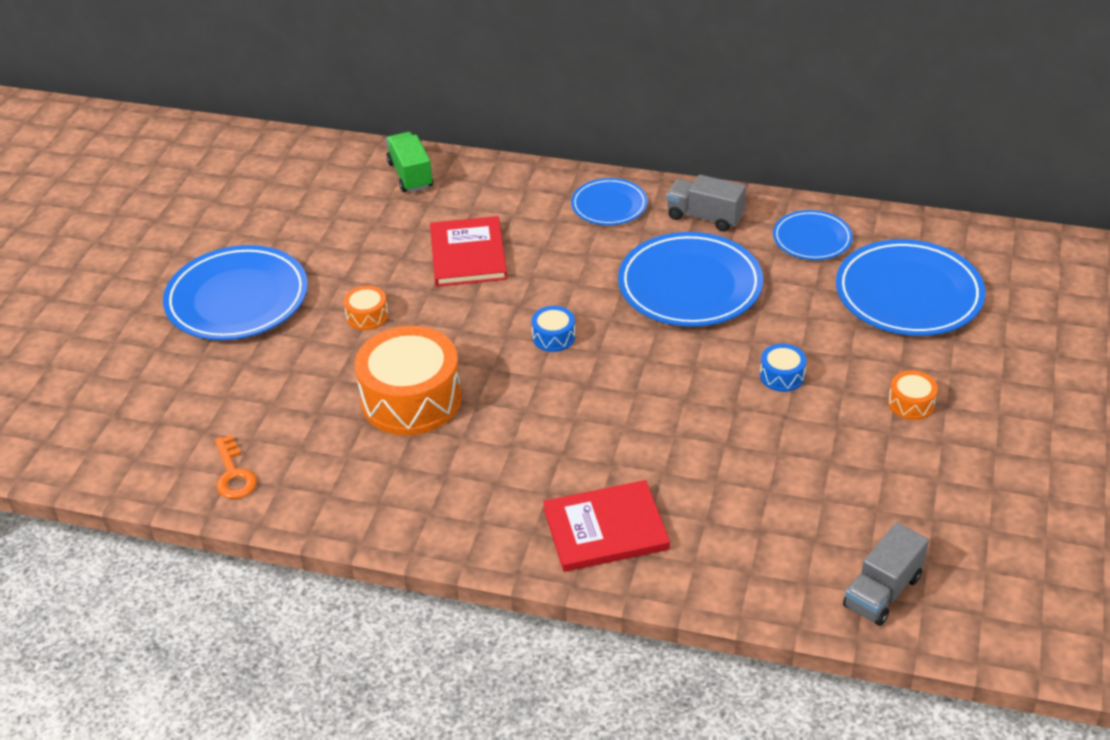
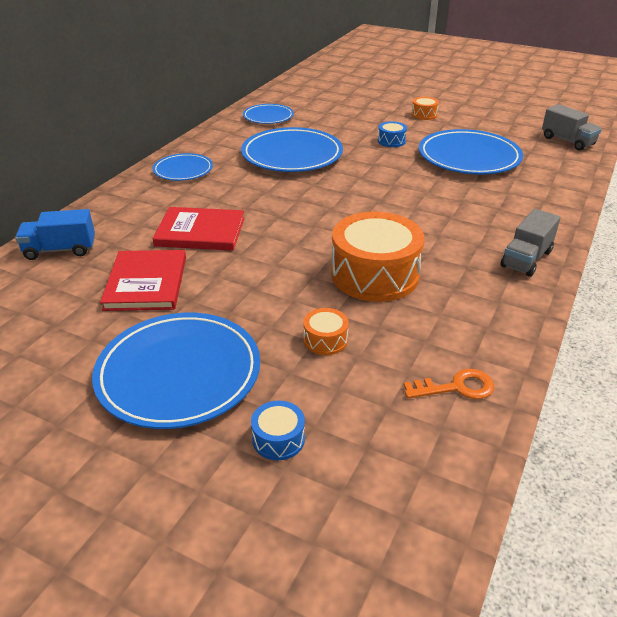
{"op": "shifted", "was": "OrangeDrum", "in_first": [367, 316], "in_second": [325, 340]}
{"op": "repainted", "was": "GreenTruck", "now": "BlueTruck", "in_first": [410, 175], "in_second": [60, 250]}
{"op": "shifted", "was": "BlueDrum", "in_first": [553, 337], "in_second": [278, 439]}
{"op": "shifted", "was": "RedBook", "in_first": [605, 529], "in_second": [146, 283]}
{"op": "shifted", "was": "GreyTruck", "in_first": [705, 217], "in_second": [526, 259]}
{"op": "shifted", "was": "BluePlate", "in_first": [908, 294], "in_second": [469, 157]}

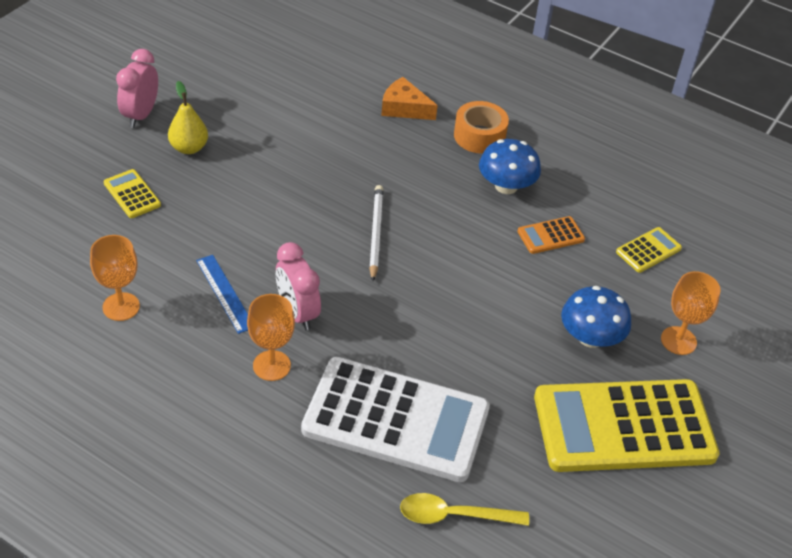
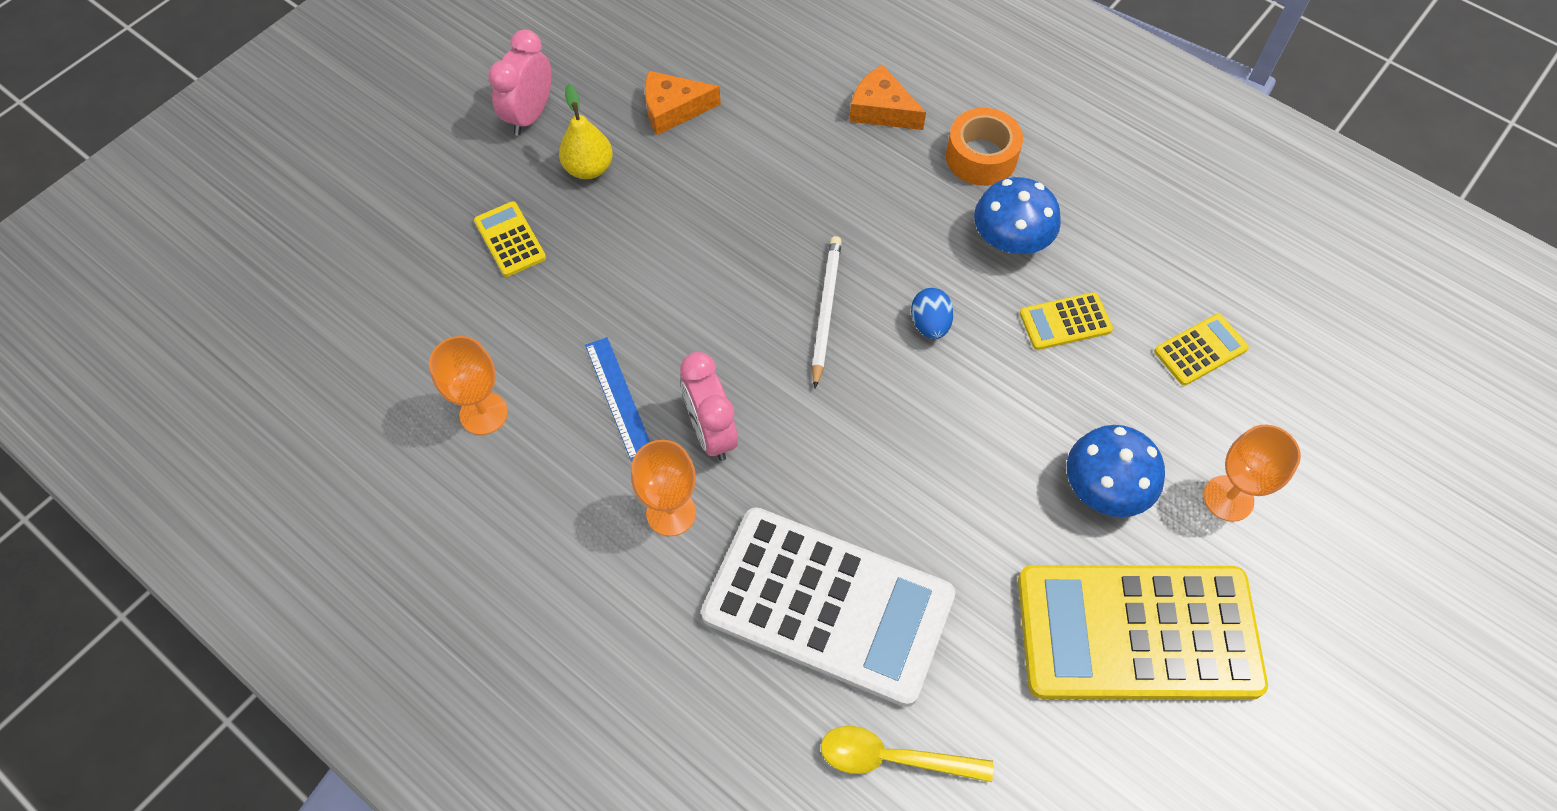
{"op": "repainted", "was": "OrangeCalculator", "now": "YellowCalculator", "in_first": [550, 236], "in_second": [1065, 322]}
{"op": "new", "now": "OrangeCheese", "in_second": [673, 109]}
{"op": "new", "now": "BlueEgg", "in_second": [930, 324]}

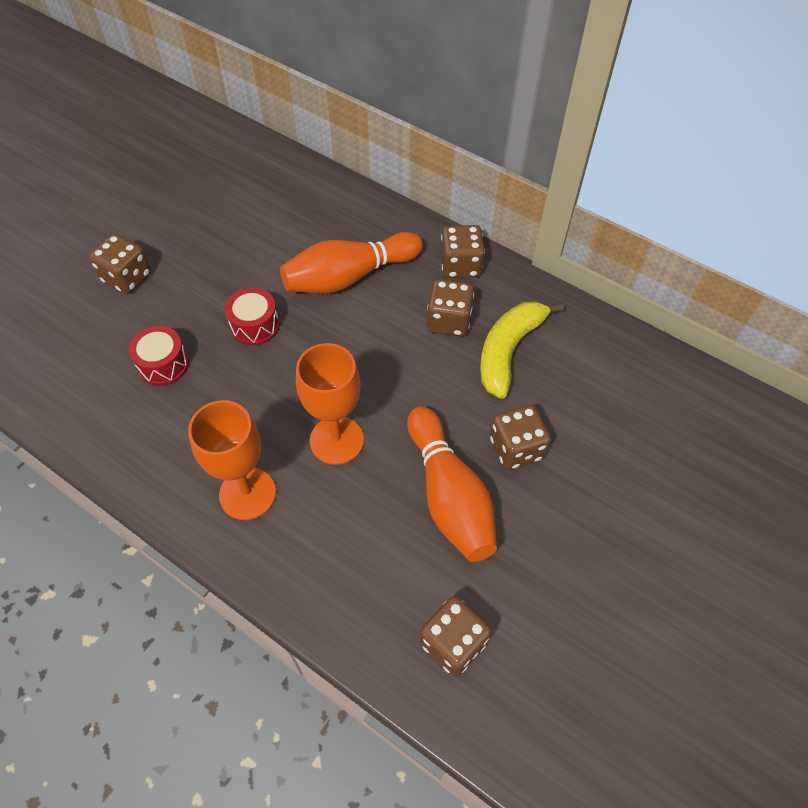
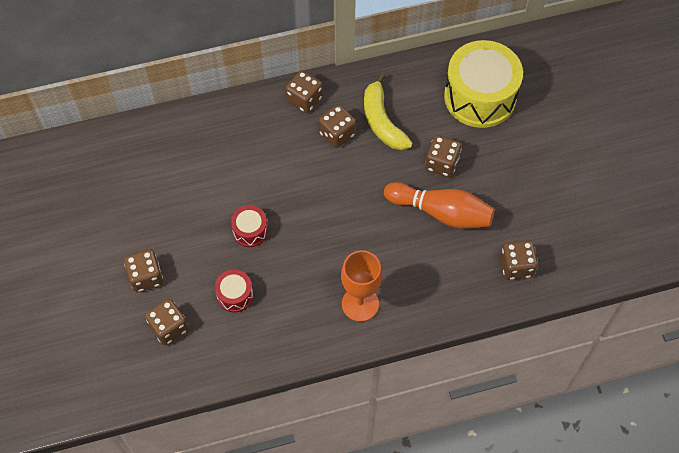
{"op": "gone", "was": "OrangeBowlingPin", "in_first": [349, 277]}
{"op": "gone", "was": "OrangeGoblet", "in_first": [336, 440]}
{"op": "new", "now": "BrownDice", "in_second": [169, 327]}
{"op": "new", "now": "YellowDrum", "in_second": [480, 97]}

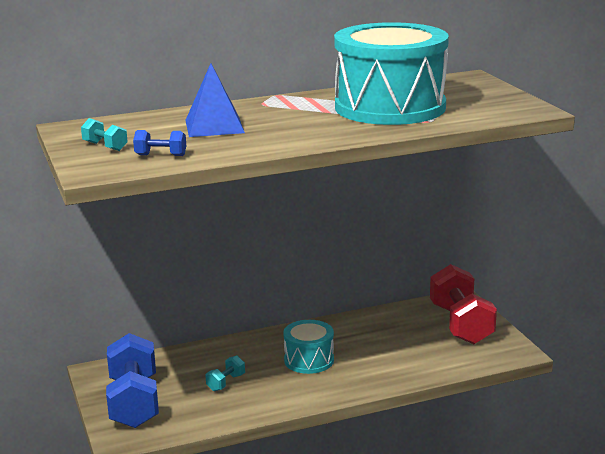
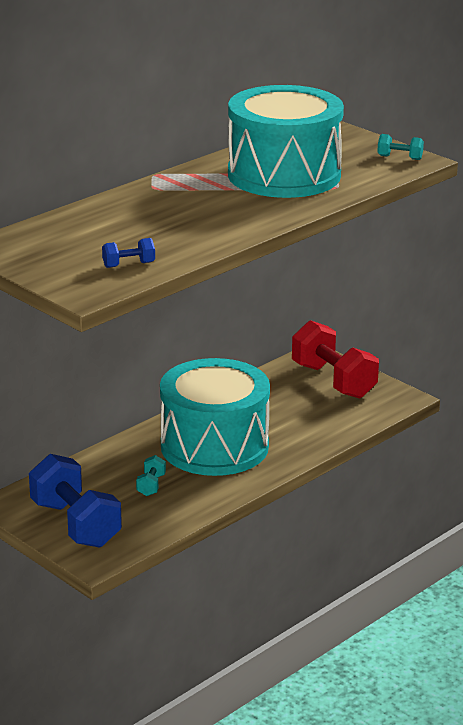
{"op": "shifted", "was": "TurquoiseDumbbell", "in_first": [105, 146], "in_second": [399, 158]}
{"op": "gone", "was": "BluePyramid", "in_first": [214, 126]}
{"op": "scaled", "was": "TurquoiseDrum", "in_first": [309, 360], "in_second": [214, 446], "ratio": 2.06}

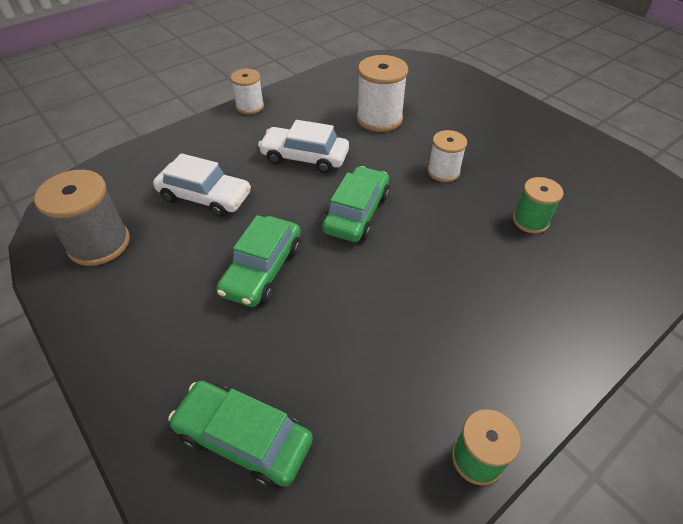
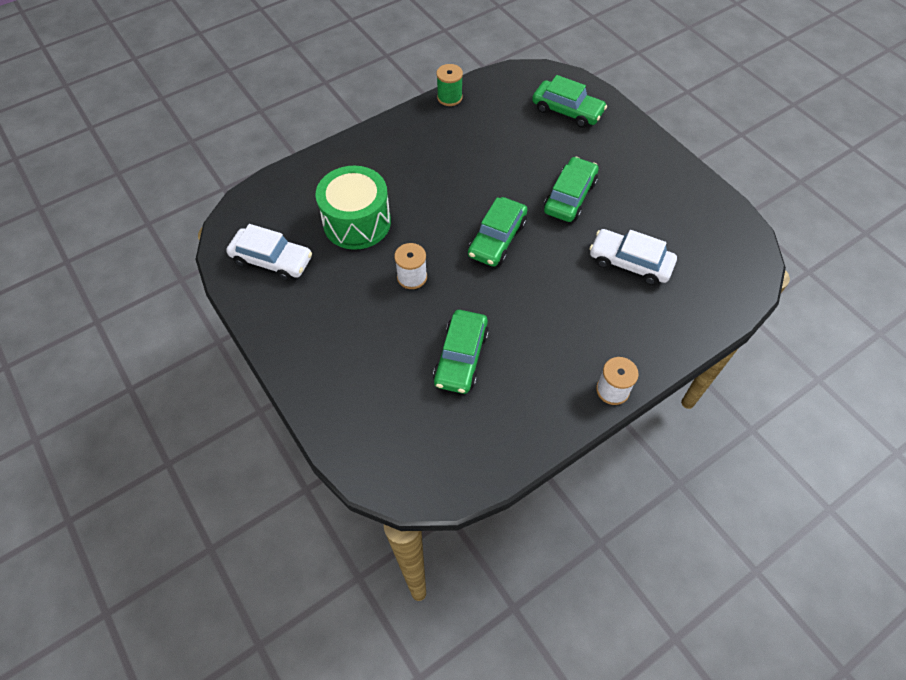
{"op": "gone", "was": "GreySpool", "in_first": [99, 244]}
{"op": "shifted", "was": "WhiteCar", "in_first": [305, 157], "in_second": [272, 260]}
{"op": "swapped", "was": "WhiteSpool", "now": "GreenCar", "in_first": [379, 118], "in_second": [461, 357]}
{"op": "swapped", "was": "GreenSpool", "now": "GreenDrum", "in_first": [530, 221], "in_second": [357, 222]}

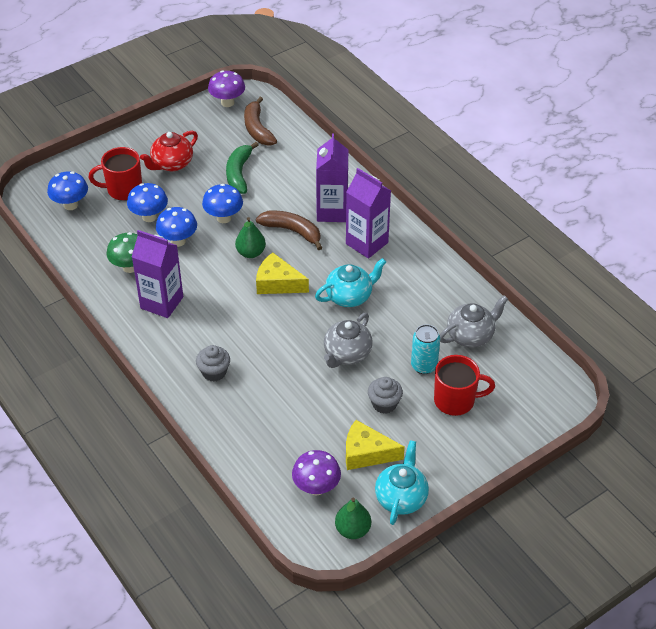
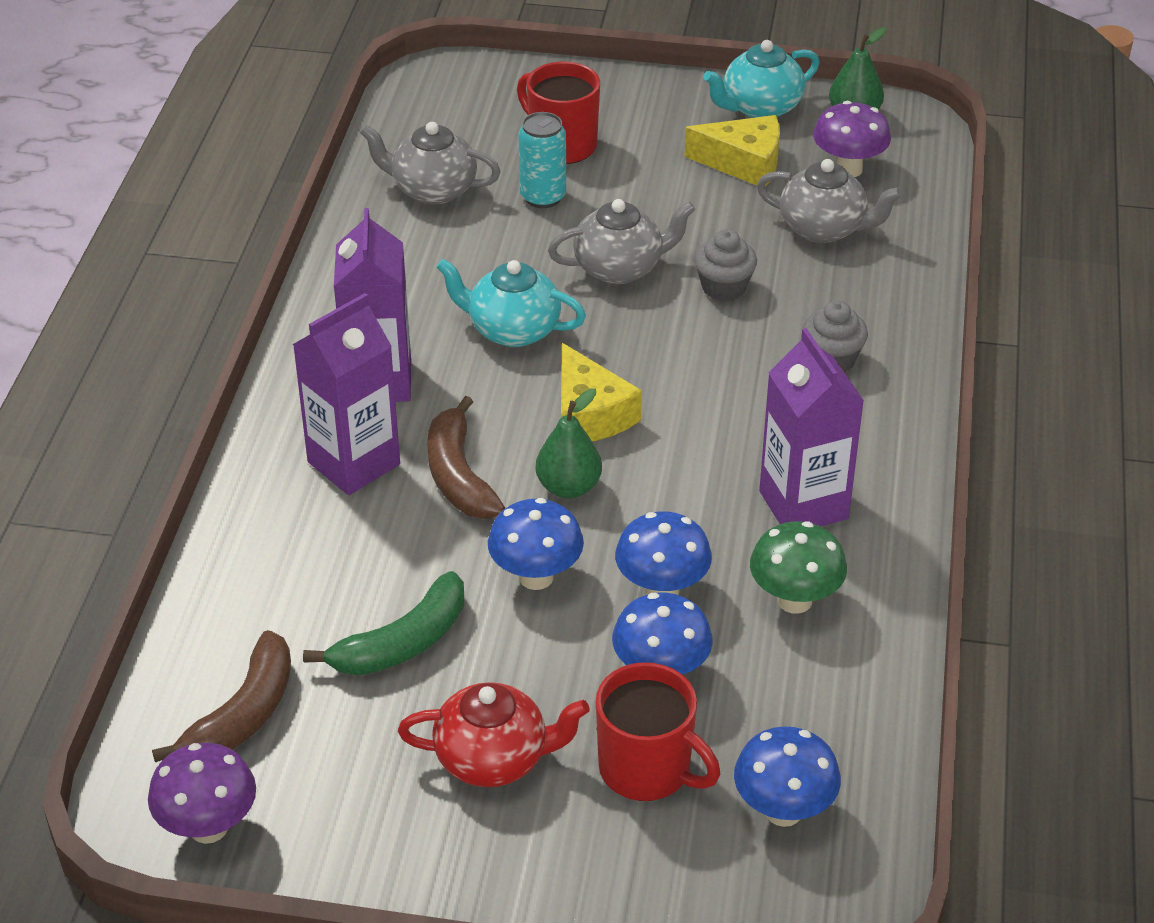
{"op": "rotated", "was": "YellowCheese", "in_first": [366, 453], "in_second": [743, 163], "clockwise": -45}
{"op": "shifted", "was": "GreyCupcake", "in_first": [384, 404], "in_second": [724, 287]}
{"op": "new", "now": "GreyTeapot", "in_second": [824, 228]}

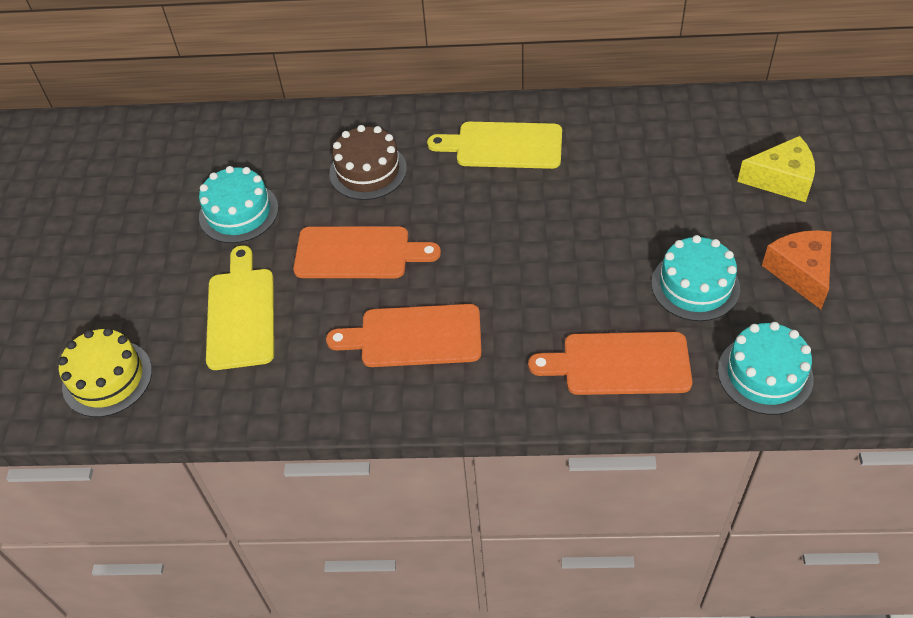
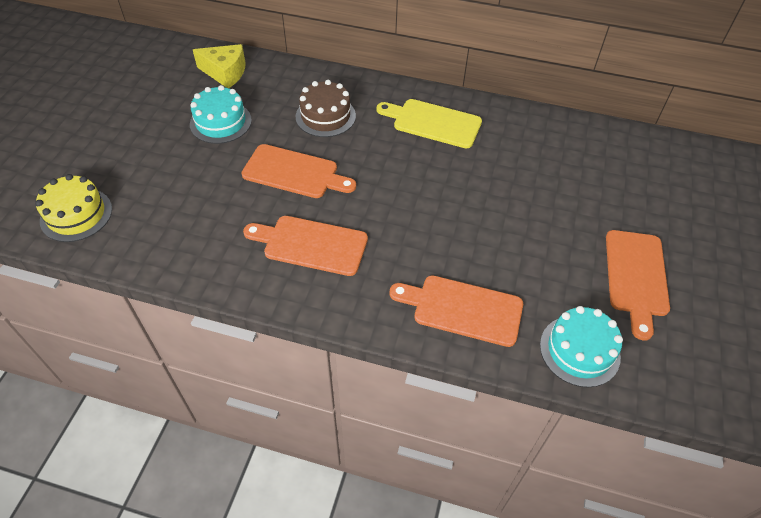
{"op": "gone", "was": "YellowCuttingBoard", "in_first": [241, 313]}
{"op": "gone", "was": "TurquoiseCake", "in_first": [695, 286]}
{"op": "shifted", "was": "YellowCheese", "in_first": [781, 180], "in_second": [225, 73]}
{"op": "swapped", "was": "OrangeCheese", "now": "OrangeCuttingBoard", "in_first": [800, 272], "in_second": [636, 277]}

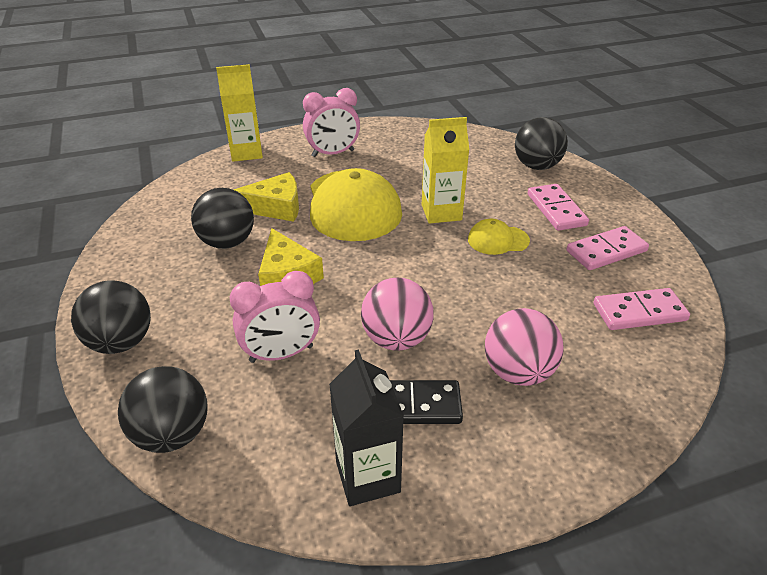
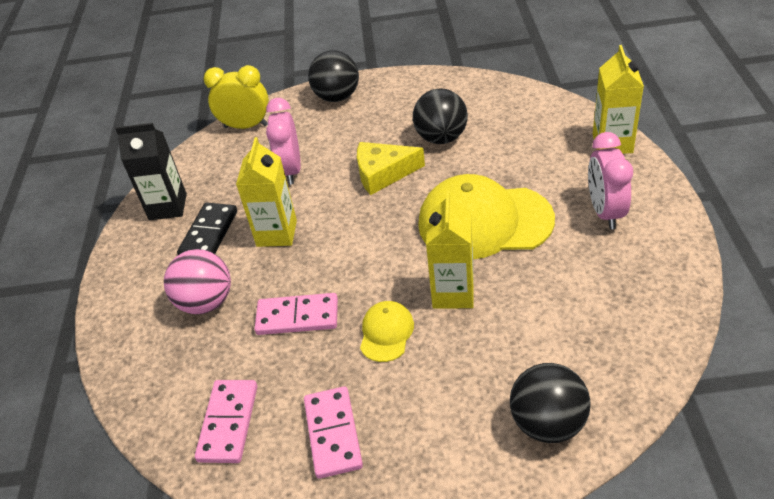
{"op": "swapped", "was": "BlackBall", "now": "YellowClock", "in_first": [172, 434], "in_second": [246, 126]}
{"op": "gone", "was": "YellowCheese", "in_first": [275, 207]}
{"op": "swapped", "was": "PinkBall", "now": "YellowCarton", "in_first": [396, 339], "in_second": [277, 233]}
{"op": "shifted", "was": "PinkDomino", "in_first": [556, 210], "in_second": [297, 317]}

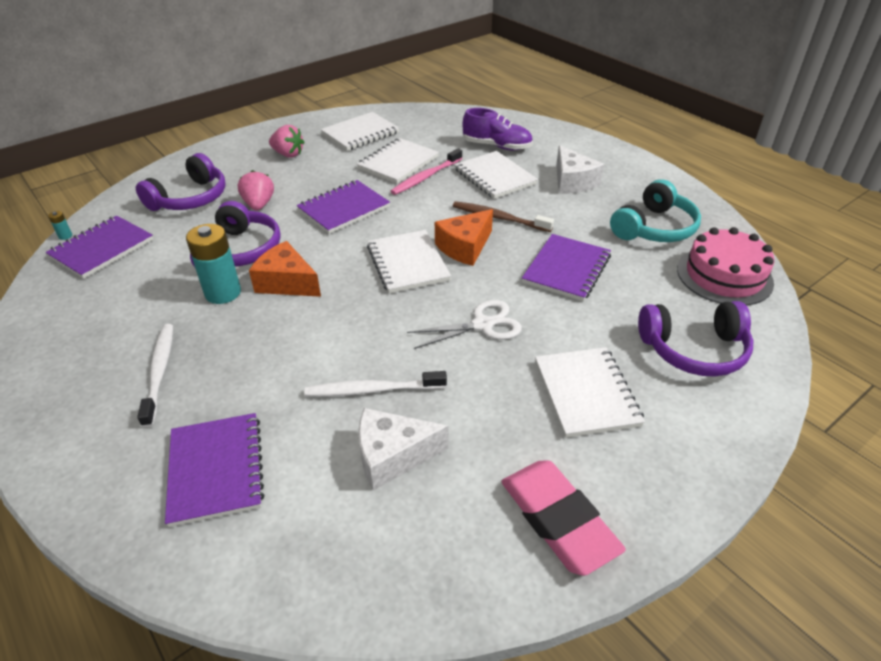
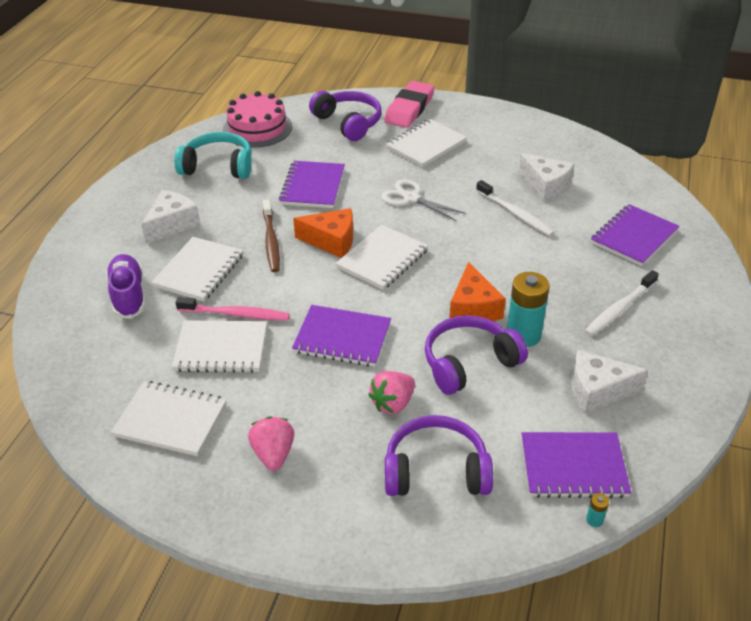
{"op": "shifted", "was": "PinkEraser", "in_first": [558, 520], "in_second": [409, 109]}
{"op": "rotated", "was": "PurpleNotebook", "in_first": [567, 269], "in_second": [312, 186], "clockwise": -75}
{"op": "new", "now": "WhiteCheese", "in_second": [597, 391]}

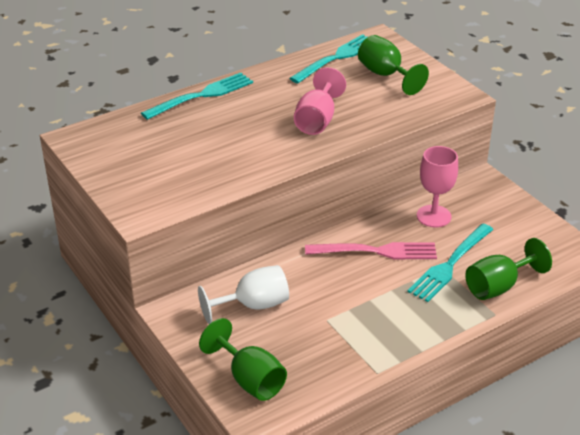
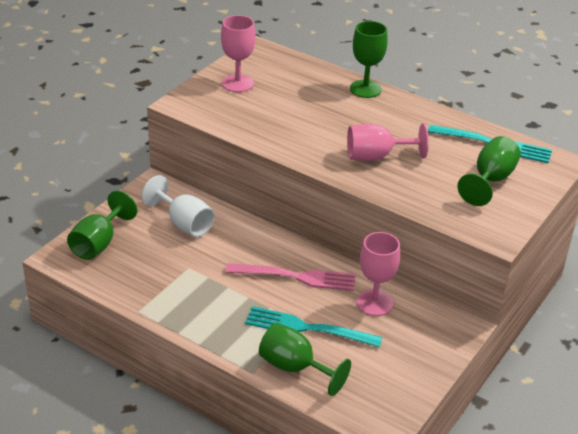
{"op": "swapped", "was": "TurquoiseFork", "now": "GreenGoblet", "in_first": [202, 95], "in_second": [365, 89]}
{"op": "rotated", "was": "PinkFork", "in_first": [377, 251], "in_second": [297, 277], "clockwise": -60}
{"op": "new", "now": "PinkGoblet", "in_second": [238, 83]}

